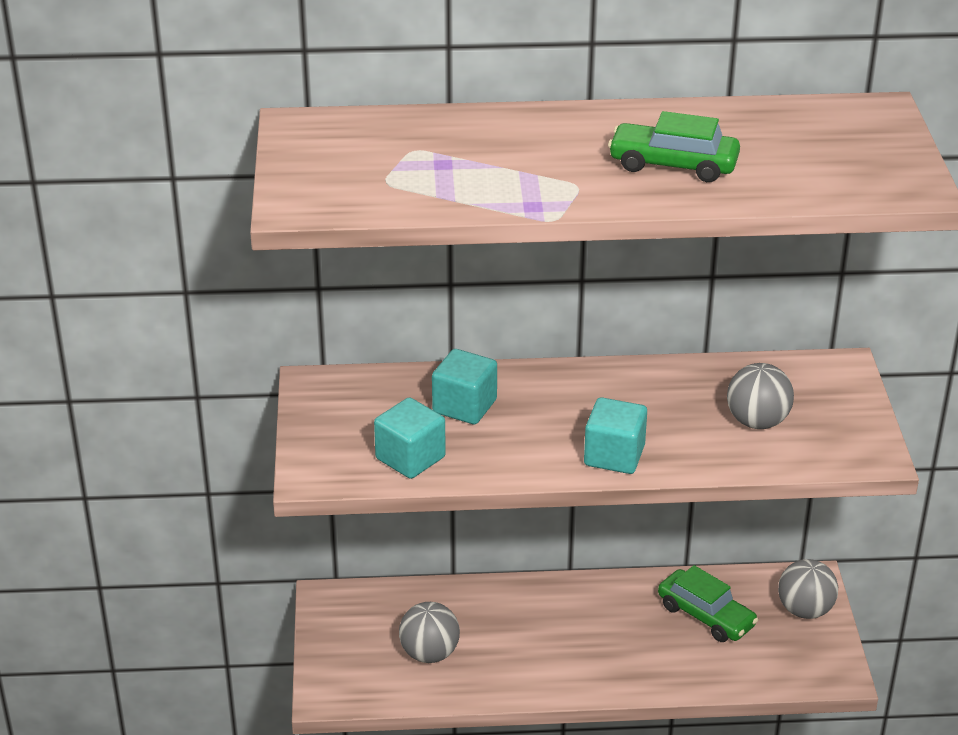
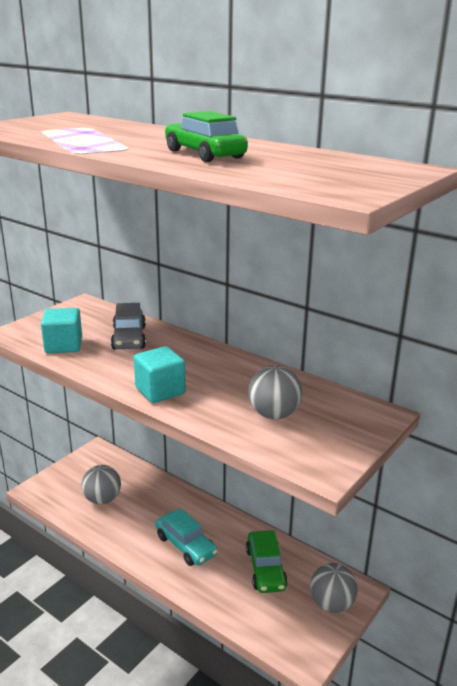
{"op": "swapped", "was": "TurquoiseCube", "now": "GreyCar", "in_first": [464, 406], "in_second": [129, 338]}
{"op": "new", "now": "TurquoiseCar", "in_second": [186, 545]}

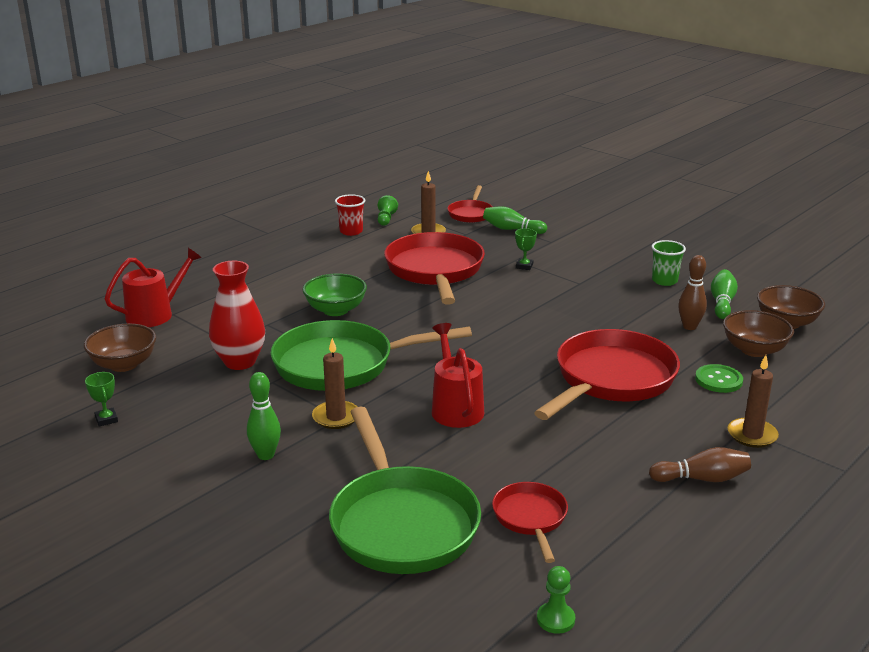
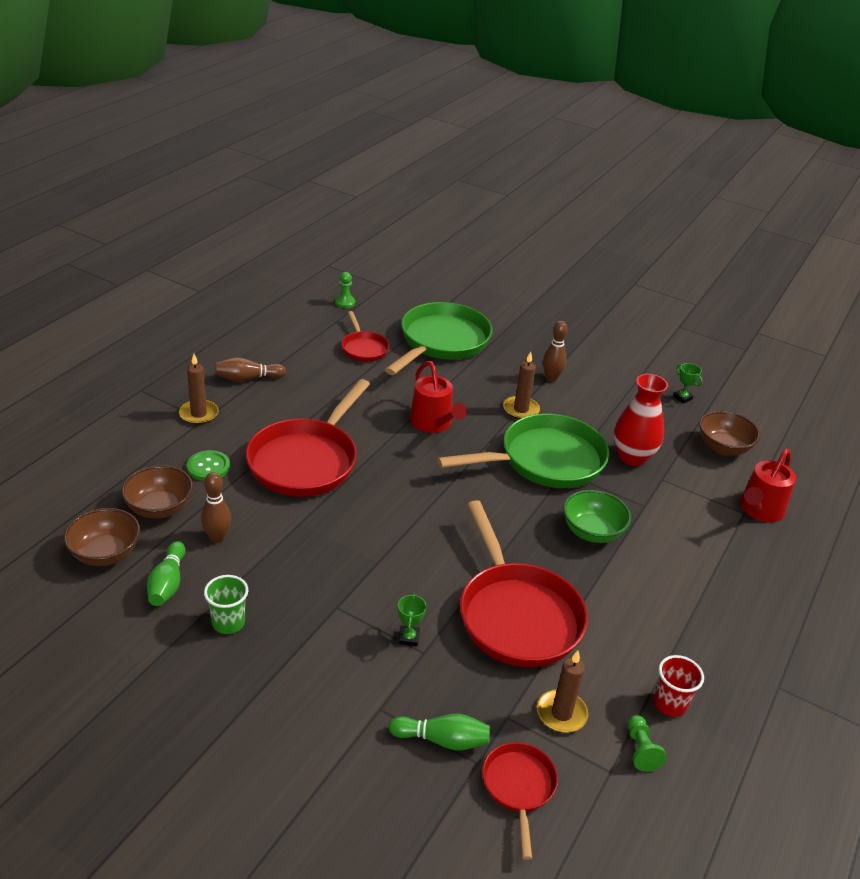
{"op": "repainted", "was": "GreenBowlingPin", "now": "BrownBowlingPin", "in_first": [265, 455], "in_second": [551, 378]}
{"op": "rotated", "was": "GreenPan", "in_first": [401, 523], "in_second": [441, 342], "clockwise": 60}

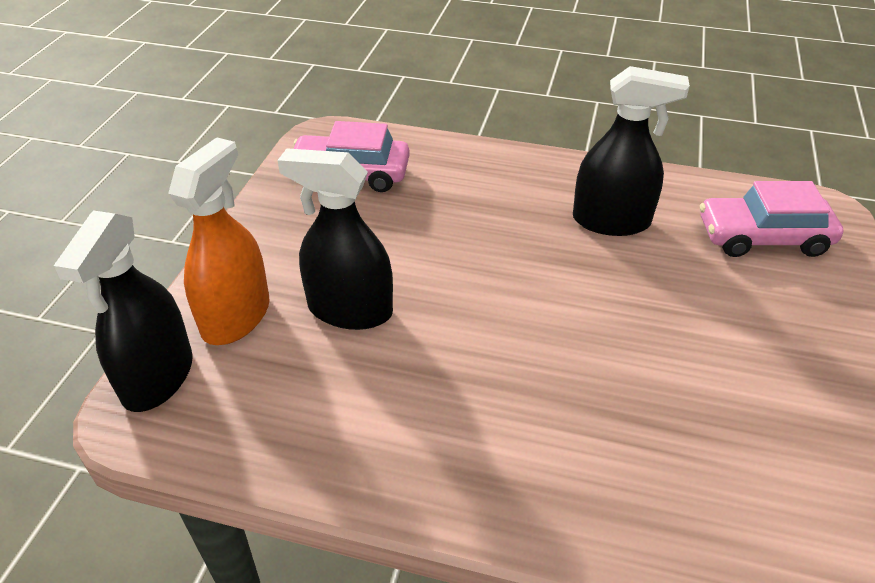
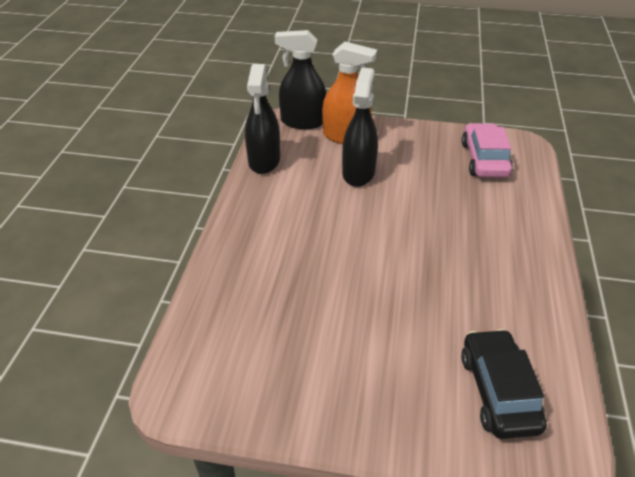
{"op": "shifted", "was": "BlackSprayBottle", "in_first": [611, 221], "in_second": [264, 160]}
{"op": "repainted", "was": "PinkCar", "now": "BlackCar", "in_first": [763, 237], "in_second": [498, 391]}

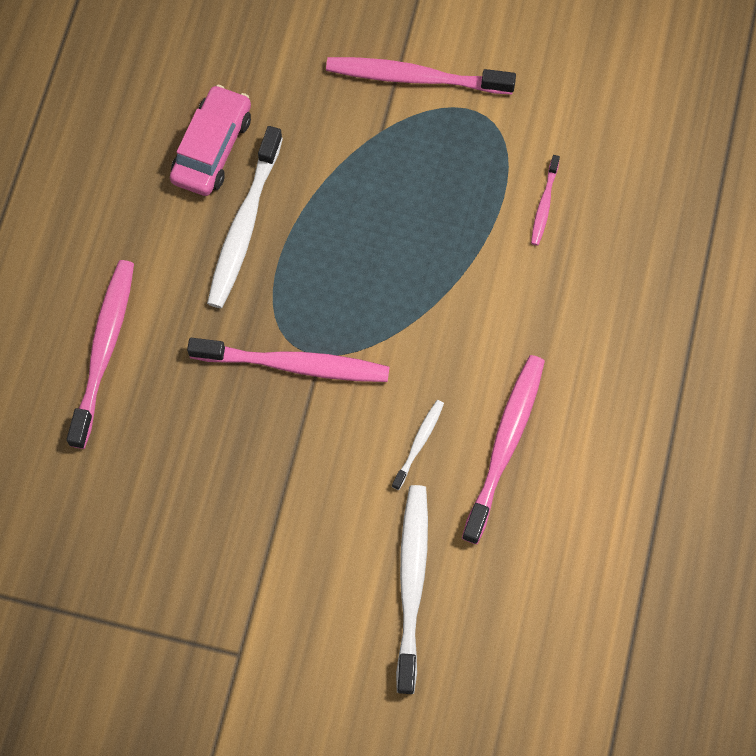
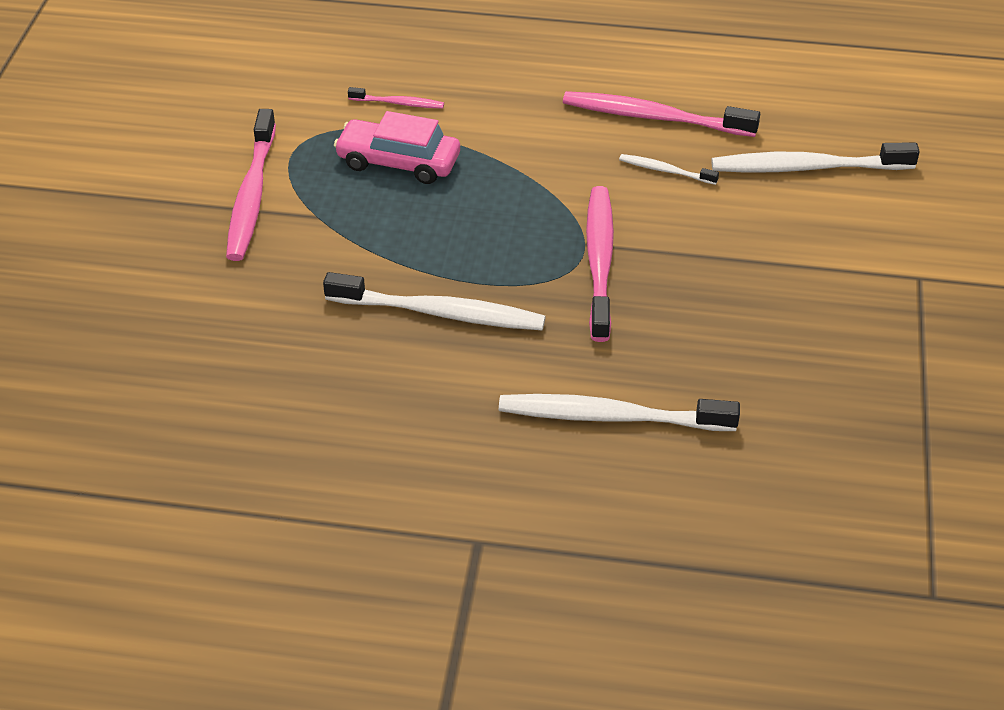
{"op": "repainted", "was": "PinkToothbrush", "now": "WhiteToothbrush", "in_first": [104, 350], "in_second": [611, 417]}
{"op": "shifted", "was": "PinkCar", "in_first": [212, 148], "in_second": [398, 162]}

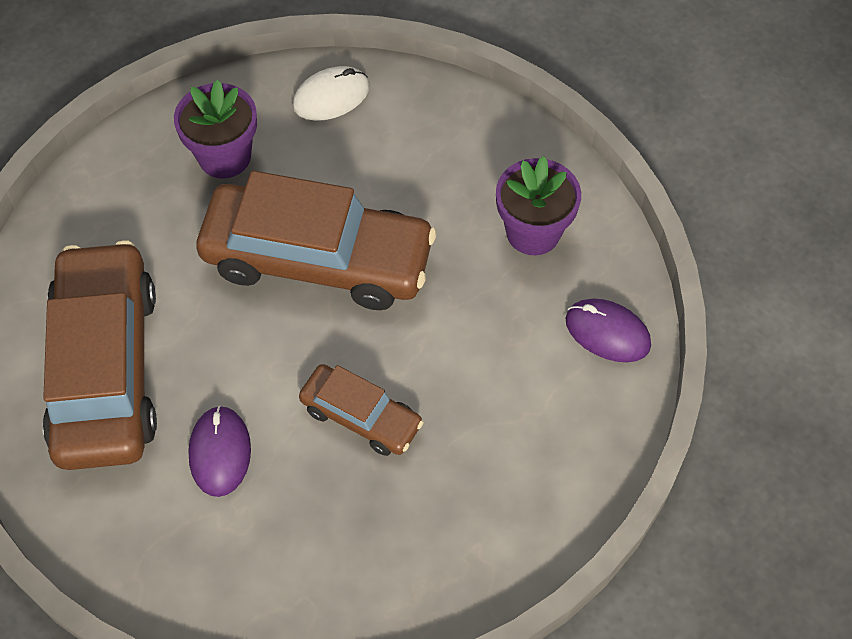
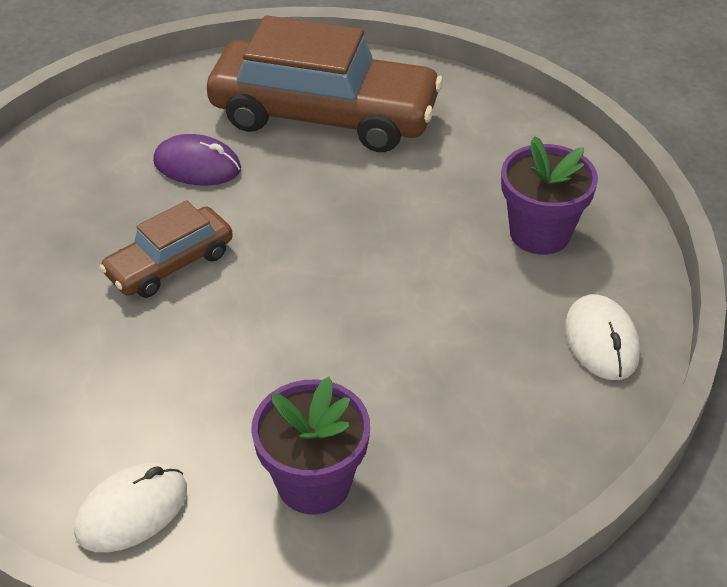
{"op": "gone", "was": "BrownCar", "in_first": [318, 259]}
{"op": "repainted", "was": "PurpleMouse", "now": "WhiteMouse", "in_first": [607, 332], "in_second": [132, 510]}

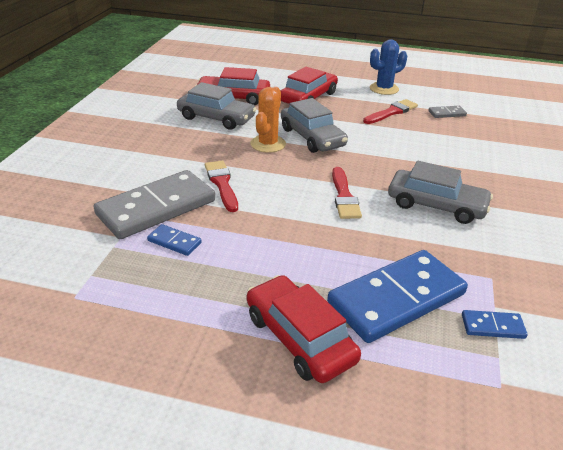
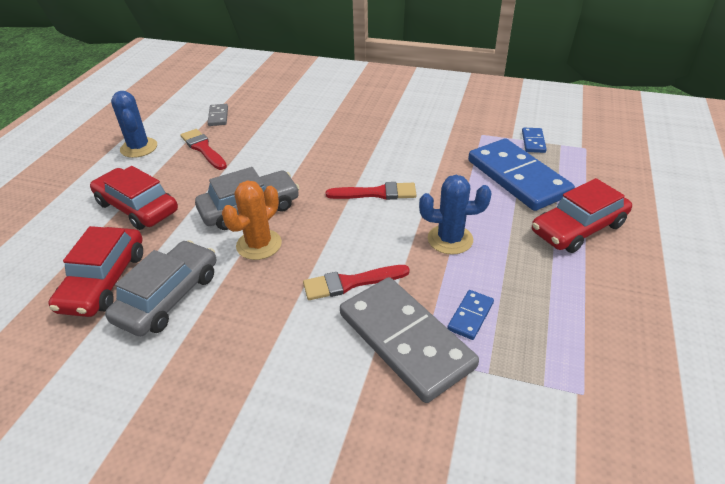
{"op": "rotated", "was": "OrangeCactus", "in_first": [268, 144], "in_second": [259, 245], "clockwise": -75}
{"op": "gone", "was": "GreyCar", "in_first": [436, 205]}
{"op": "new", "now": "BlueCactus", "in_second": [450, 239]}

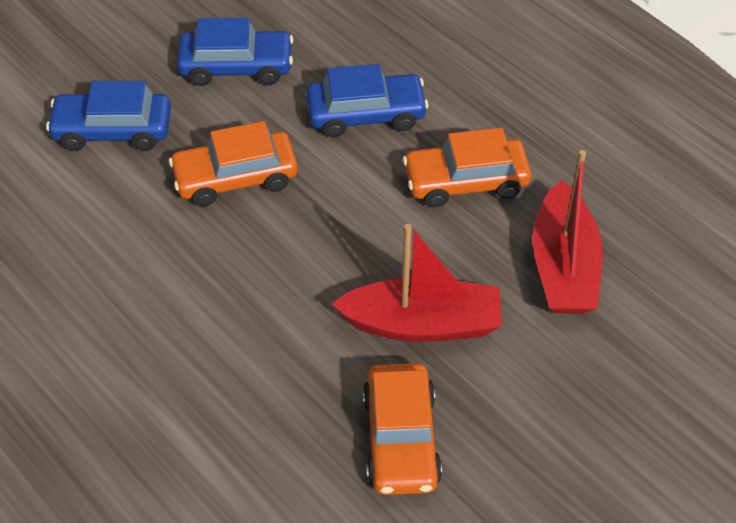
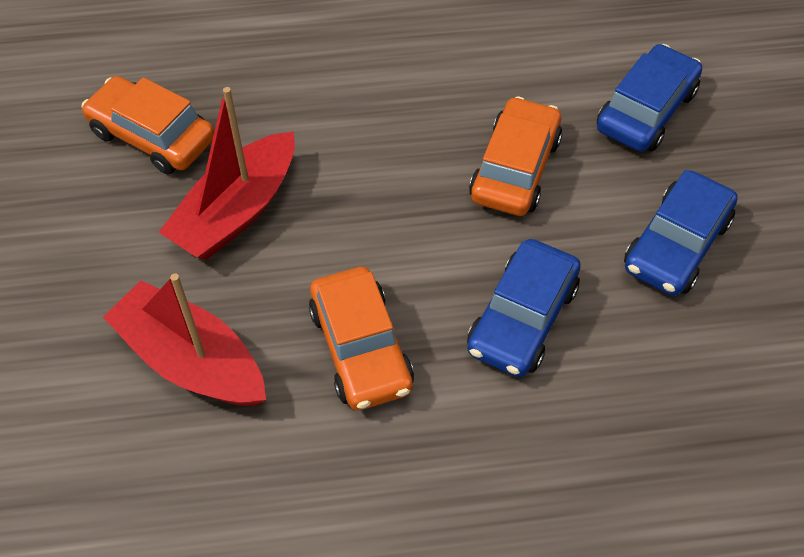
{"op": "rotated", "was": "OrangeCar", "in_first": [466, 182], "in_second": [361, 348], "clockwise": 135}

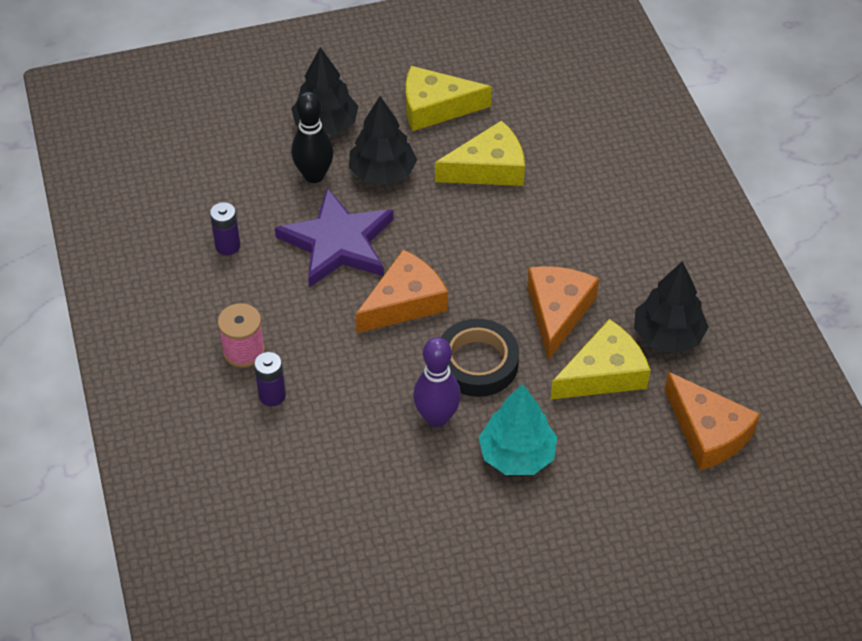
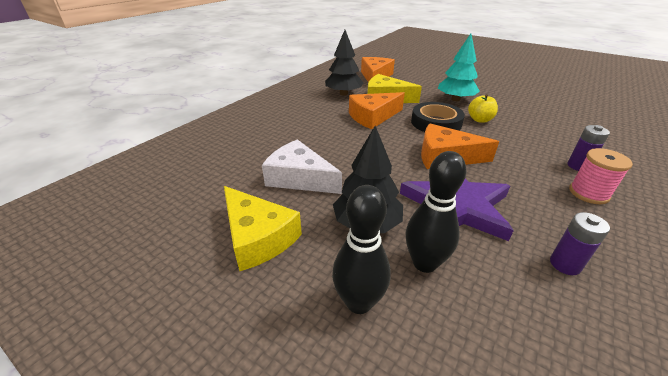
{"op": "swapped", "was": "BlackTree", "now": "BlackBowlingPin", "in_first": [325, 125], "in_second": [359, 302]}
{"op": "swapped", "was": "PurpleBowlingPin", "now": "YellowApple", "in_first": [437, 417], "in_second": [480, 120]}
{"op": "repainted", "was": "YellowCheese", "now": "WhiteCheese", "in_first": [488, 168], "in_second": [299, 178]}

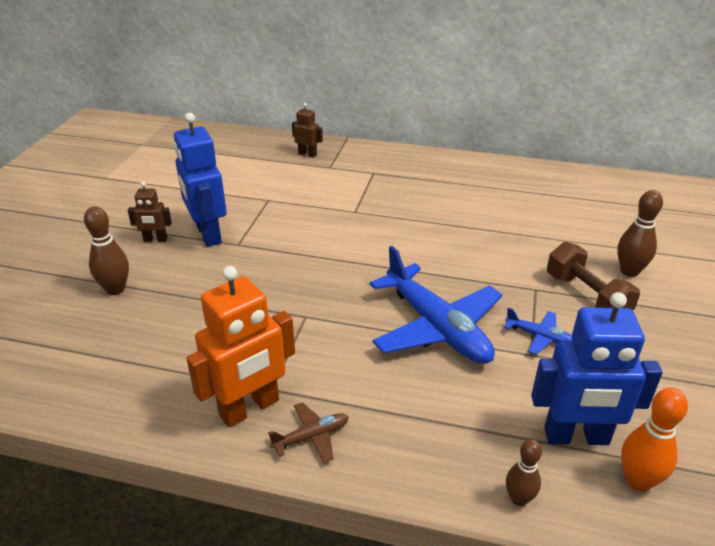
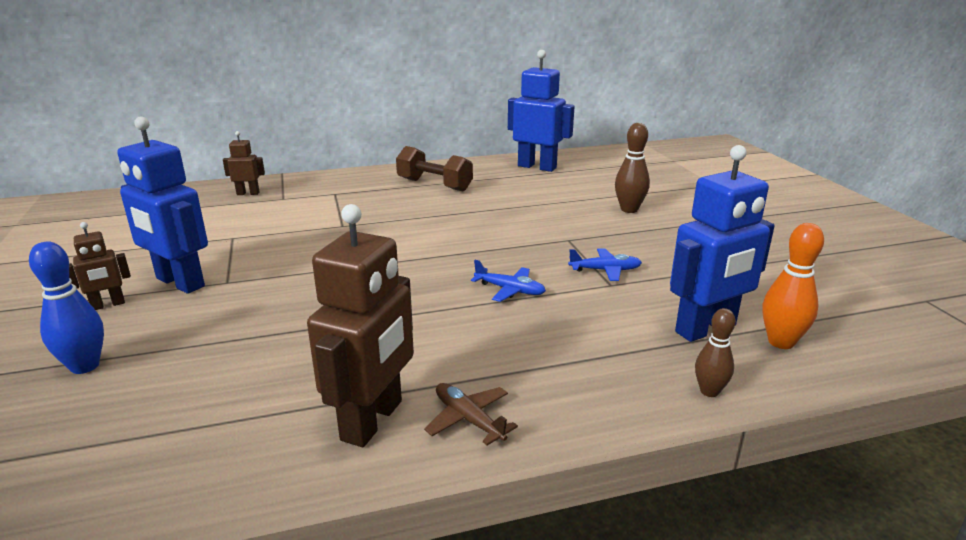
{"op": "repainted", "was": "BrownBowlingPin", "now": "BlueBowlingPin", "in_first": [115, 289], "in_second": [85, 366]}
{"op": "repainted", "was": "OrangeRobot", "now": "BrownRobot", "in_first": [250, 408], "in_second": [373, 420]}
{"op": "rotated", "was": "BrownPlane", "in_first": [311, 437], "in_second": [468, 419], "clockwise": -75}
{"op": "scaled", "was": "BluePlane", "in_first": [437, 328], "in_second": [510, 290], "ratio": 0.44}
{"op": "shifted", "was": "BrownDumbbell", "in_first": [586, 296], "in_second": [434, 185]}
{"op": "new", "now": "BlueRobot", "in_second": [537, 167]}

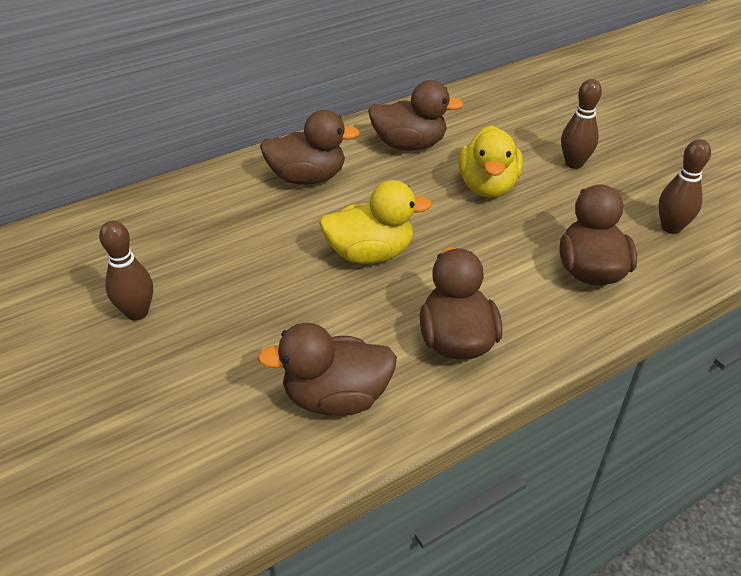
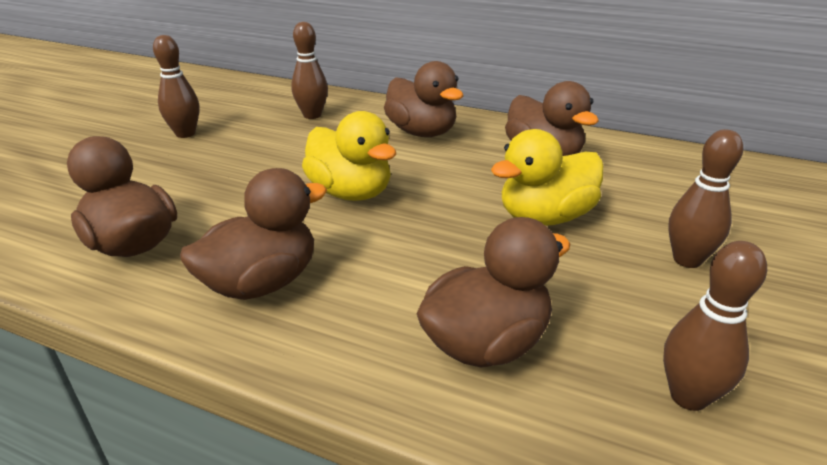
{"op": "new", "now": "BrownBowlingPin", "in_second": [312, 115]}

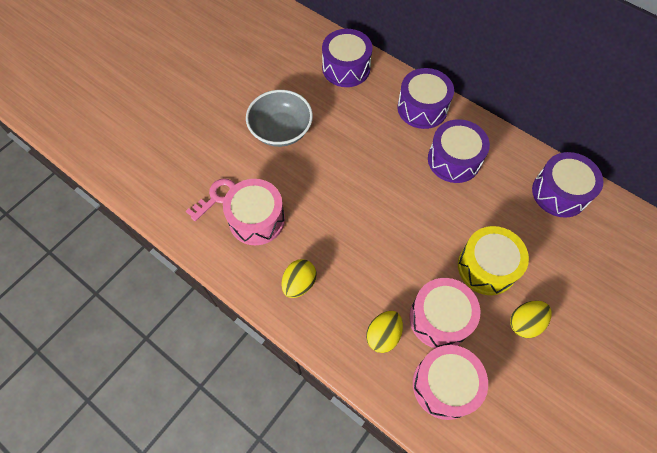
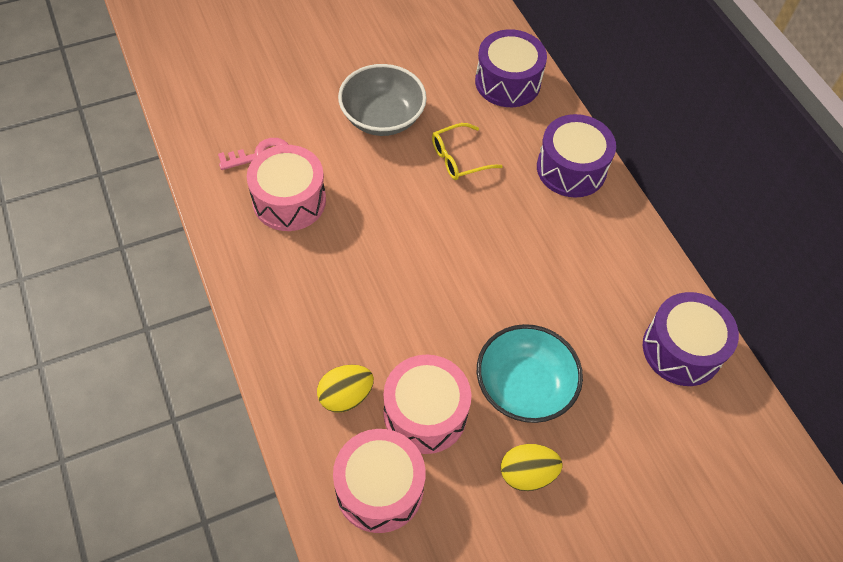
{"op": "gone", "was": "YellowEgg", "in_first": [299, 283]}
{"op": "gone", "was": "PurpleDrum", "in_first": [454, 160]}
{"op": "swapped", "was": "YellowDrum", "now": "TurquoiseBowl", "in_first": [487, 267], "in_second": [524, 387]}
{"op": "new", "now": "YellowGlasses", "in_second": [459, 158]}

